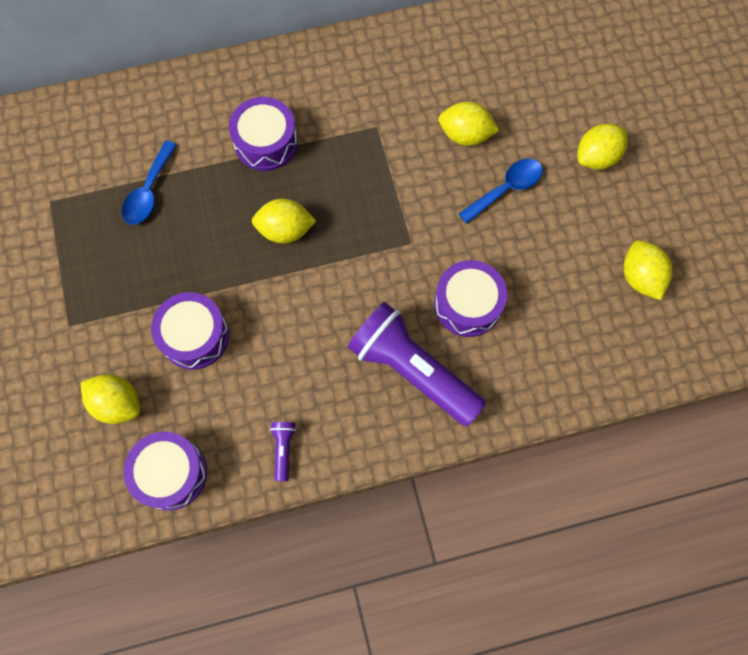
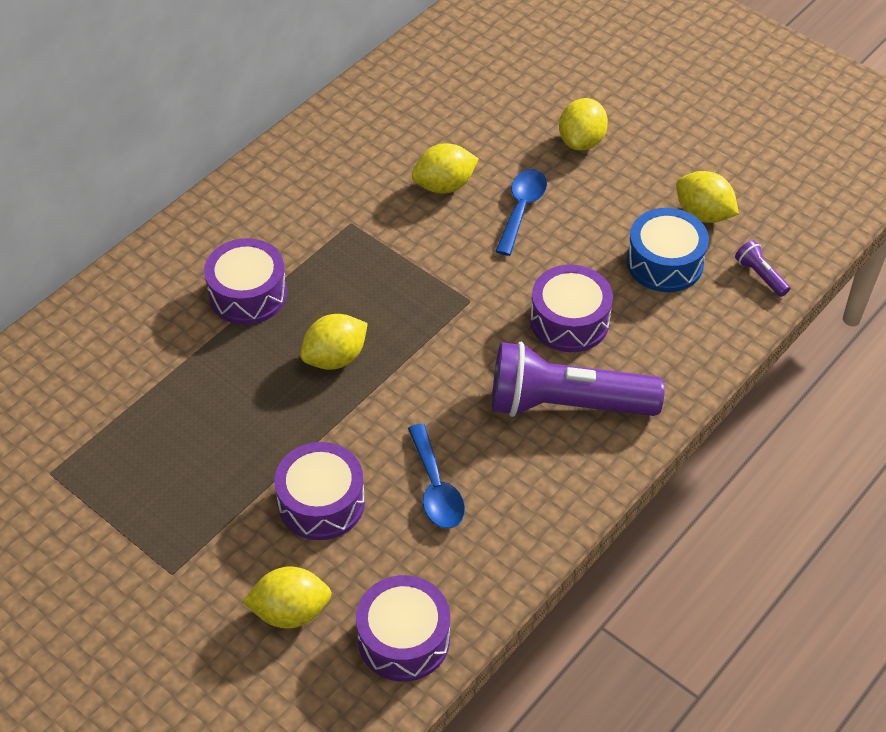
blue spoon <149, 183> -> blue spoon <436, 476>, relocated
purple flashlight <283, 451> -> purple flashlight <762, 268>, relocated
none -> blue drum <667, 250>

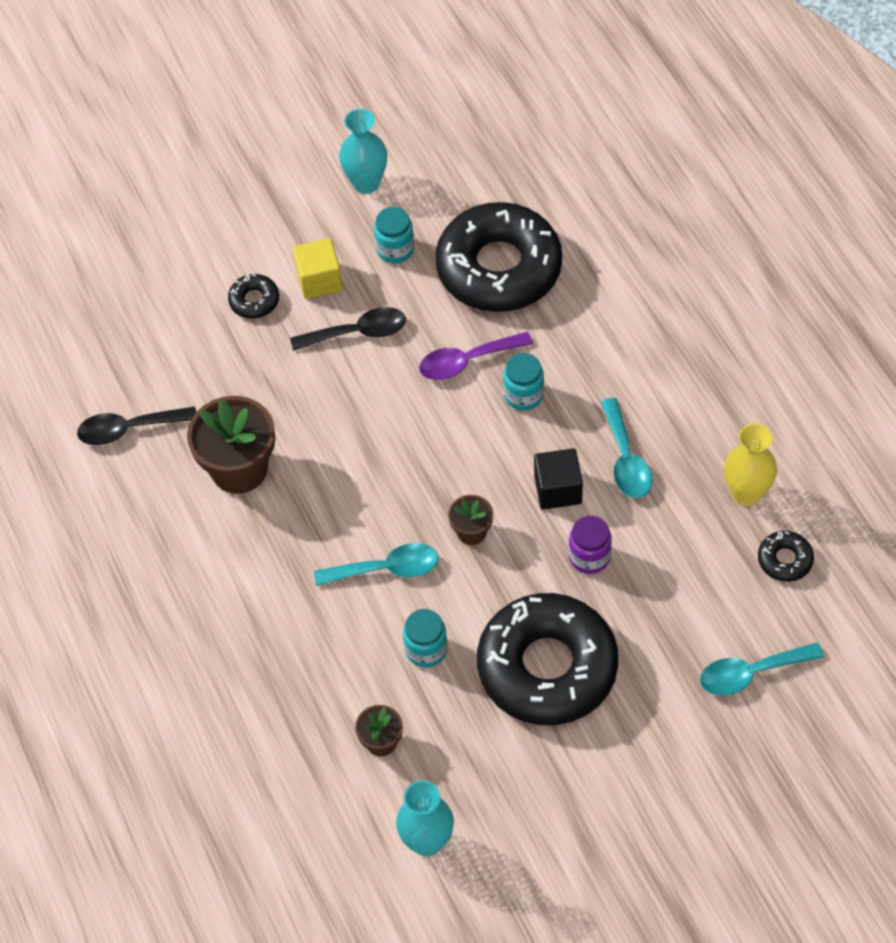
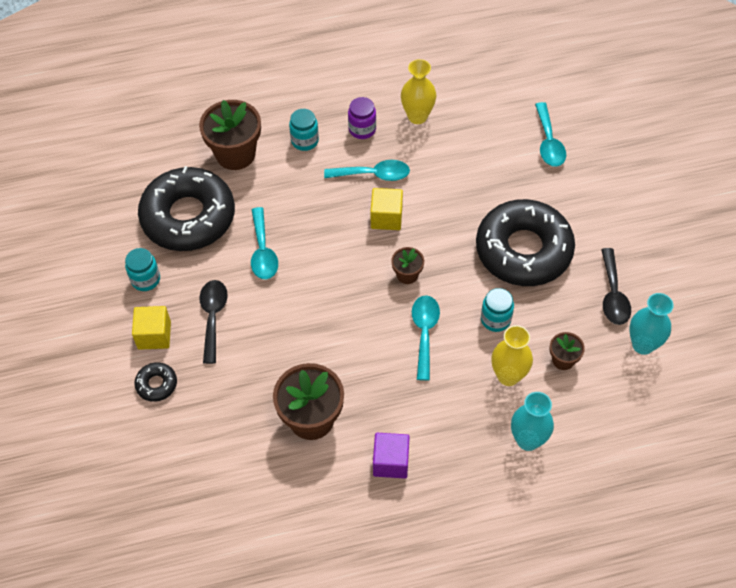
black spoon <136, 426> -> black spoon <616, 286>, relocated
turquoise vase <363, 151> -> turquoise vase <532, 421>, relocated
purple spoon <476, 356> -> turquoise spoon <264, 243>
turquoise jar <523, 382> -> turquoise jar <304, 130>, relocated
black cube <558, 478> -> yellow cube <386, 209>
purple jar <590, 545> -> purple jar <362, 118>, relocated
black donut <786, 556> -> none
none -> brown flower pot <230, 135>
none -> purple cube <391, 456>
none -> yellow vase <512, 355>

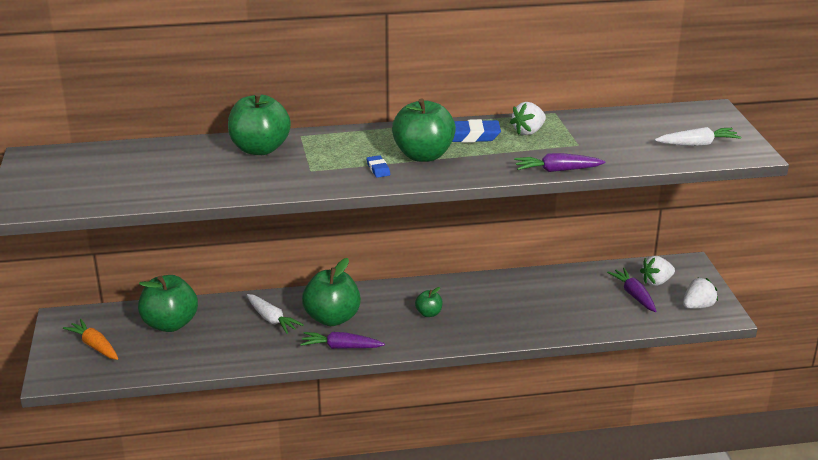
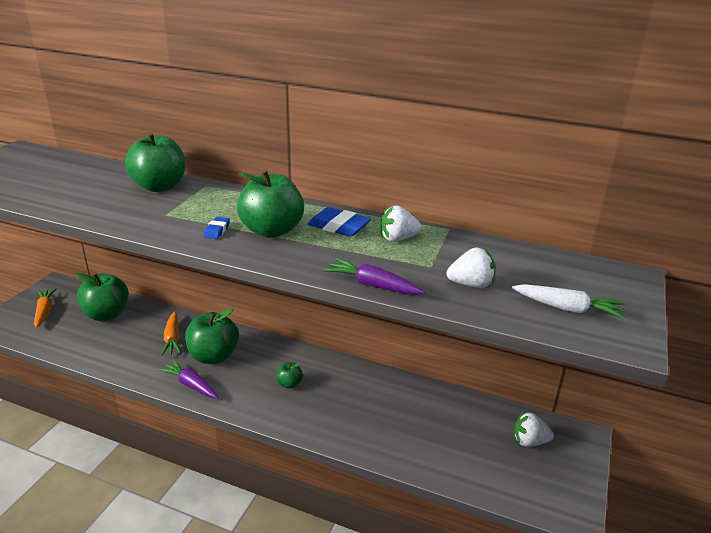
white carrot <275, 314> -> orange carrot <171, 333>
purple carrot <631, 290> -> none
white strawberry <700, 293> -> white strawberry <470, 267>, relocated

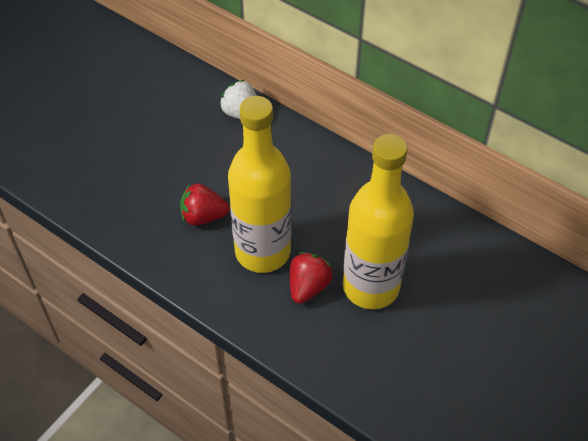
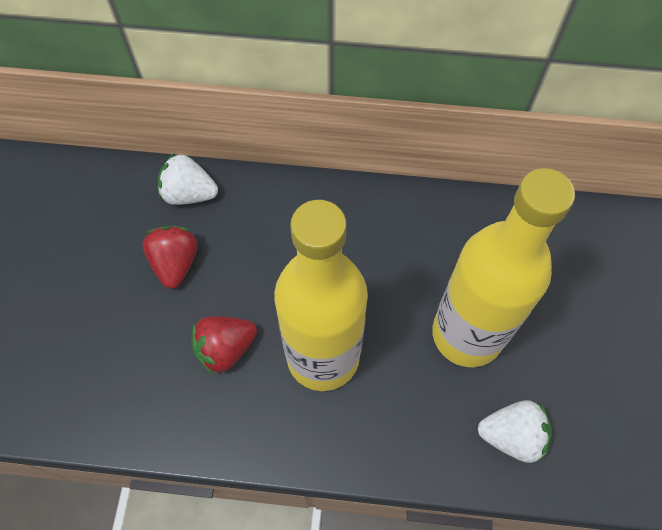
red strawberry <311, 278> -> red strawberry <170, 257>, relocated
none -> white strawberry <515, 431>

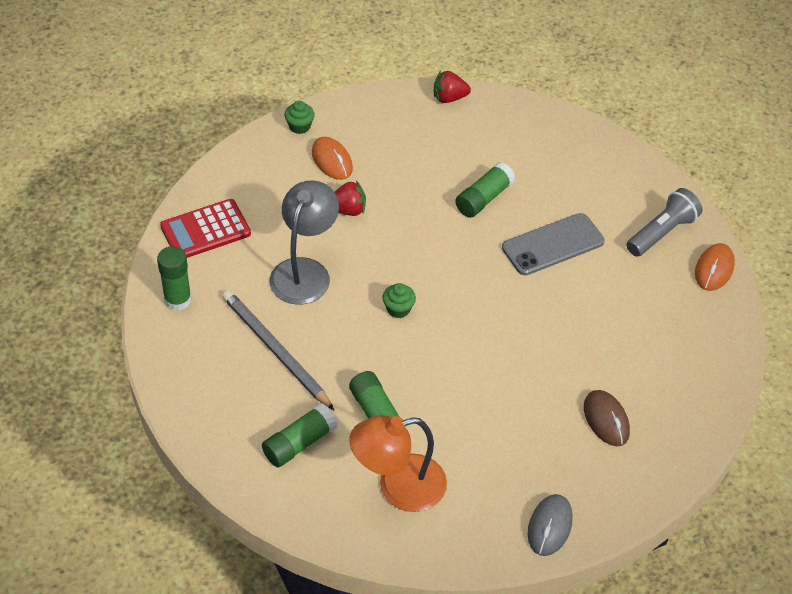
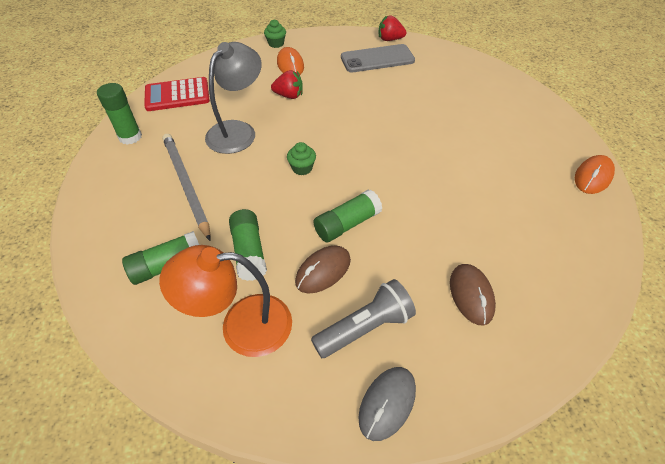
green glue stick <485, 190> -> green glue stick <347, 216>, relocated
grey phone <553, 244> -> grey phone <378, 58>, relocated
grey flashlight <664, 222> -> grey flashlight <363, 318>, relocated
none -> brown mouse <323, 269>

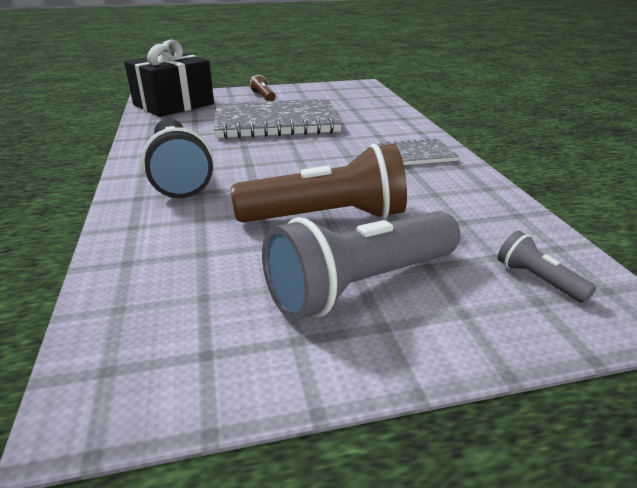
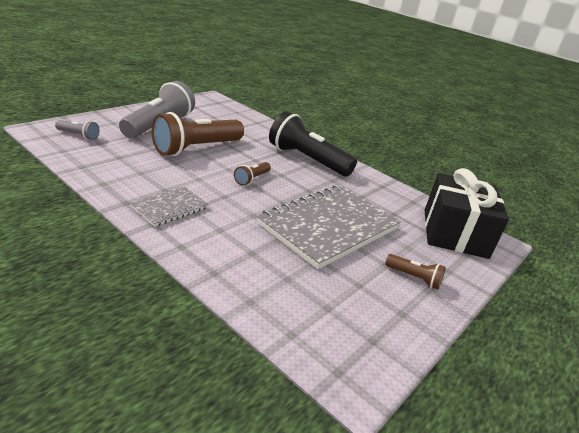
none -> brown flashlight <252, 174>

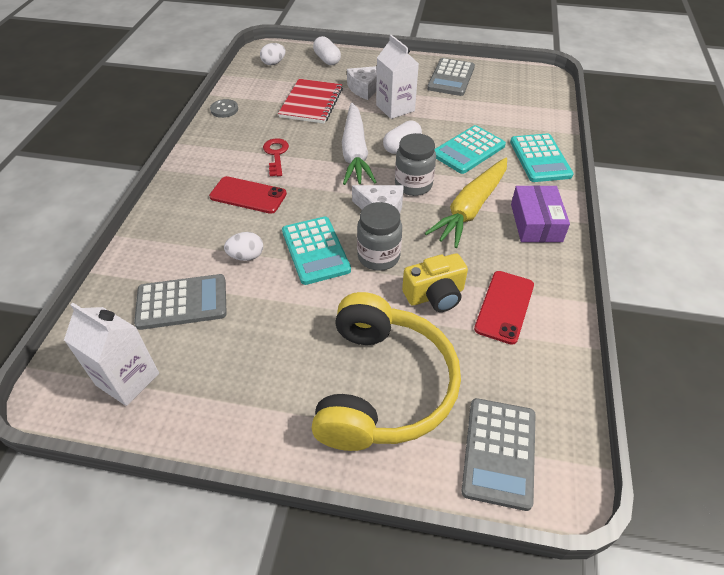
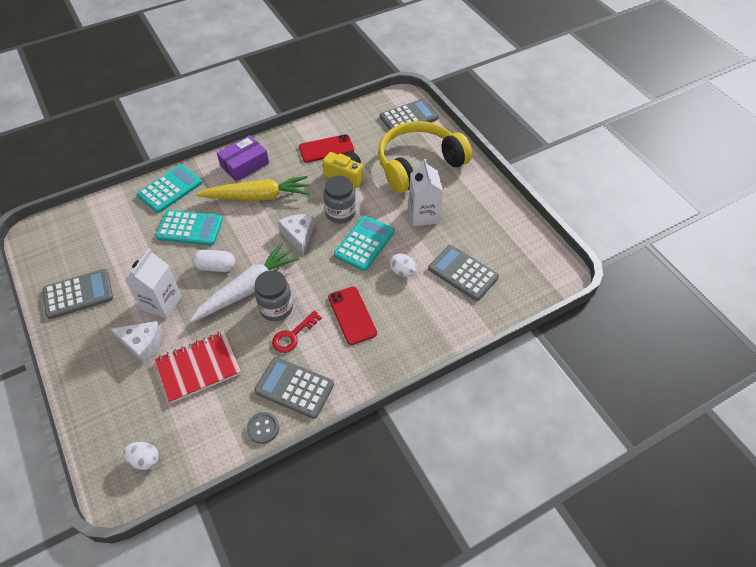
white carton <111, 354> -> white carton <426, 192>, relocated
white capsule <327, 50> -> none
grey jar <415, 164> -> grey jar <273, 295>, relocated
none -> grey calculator <294, 388>

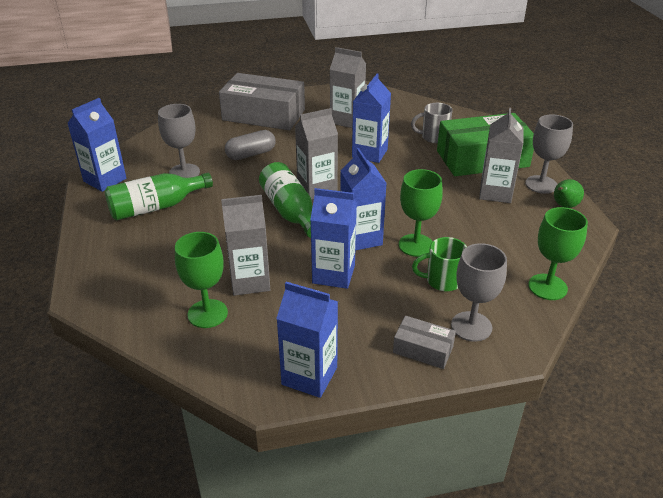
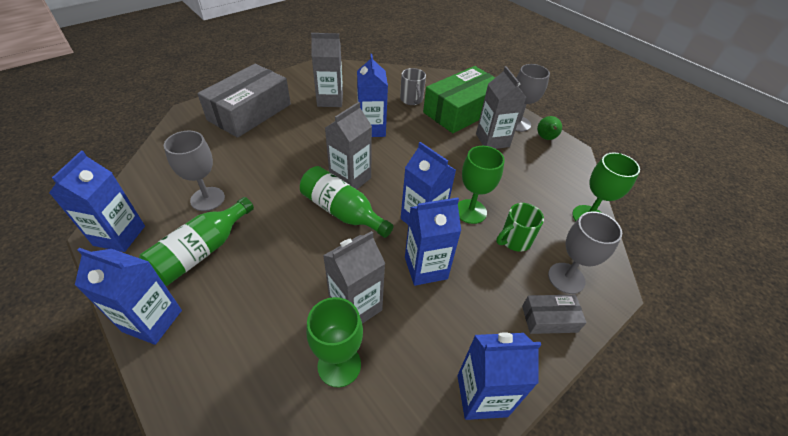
grey box <262, 101> -> grey box <244, 101>, 45 degrees counterclockwise
grey capsule <250, 145> -> none
grey mug <432, 123> -> grey mug <413, 86>, 75 degrees counterclockwise
none -> blue carton <128, 296>

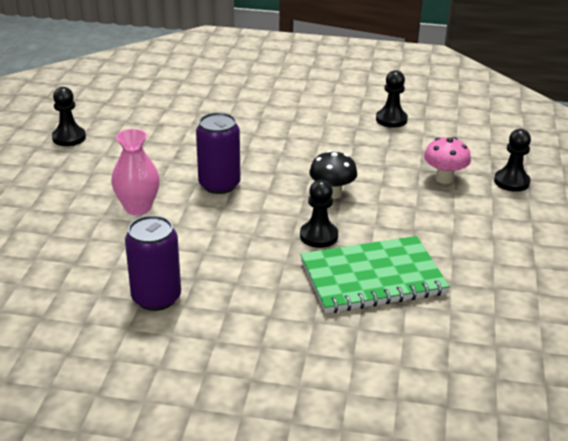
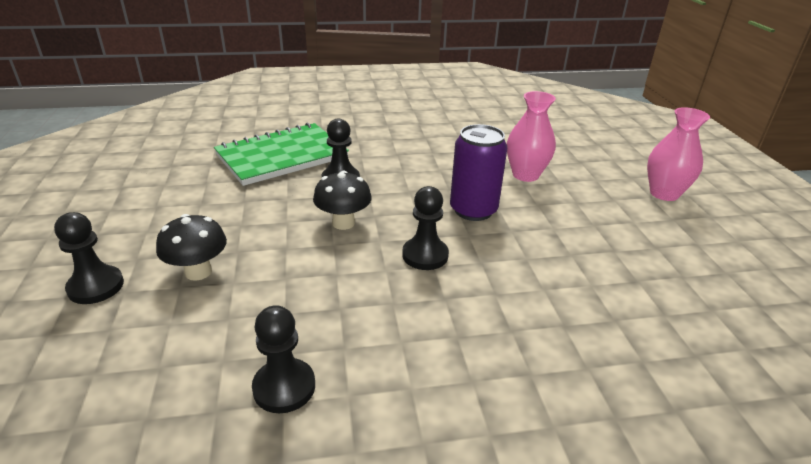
black pawn <69, 116> -> black pawn <425, 228>, relocated
purple can <153, 263> -> none
pink mushroom <447, 160> -> black mushroom <191, 247>
none -> pink vase <678, 154>

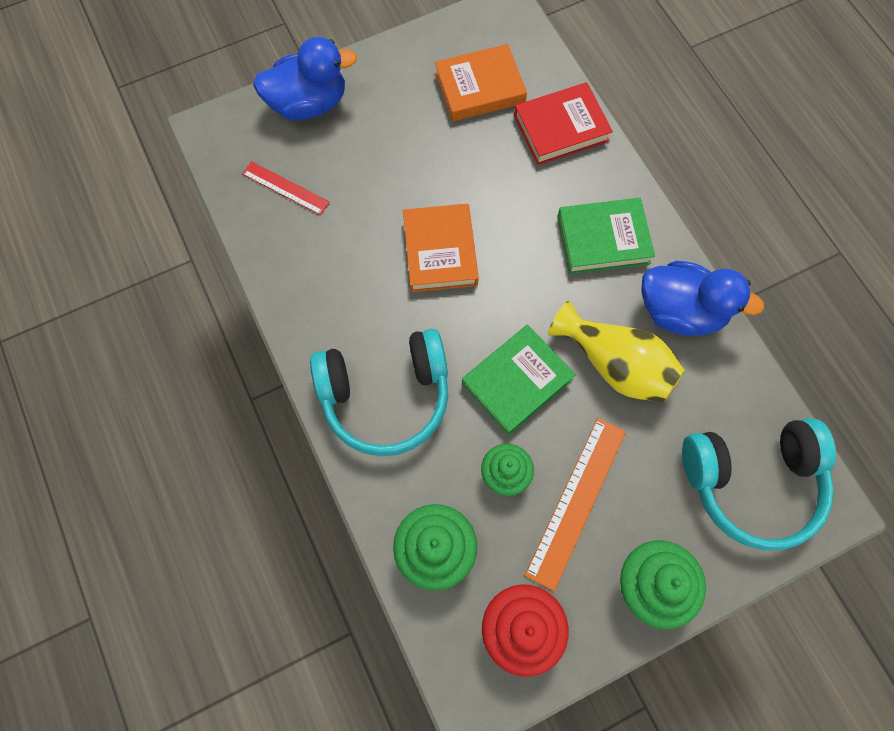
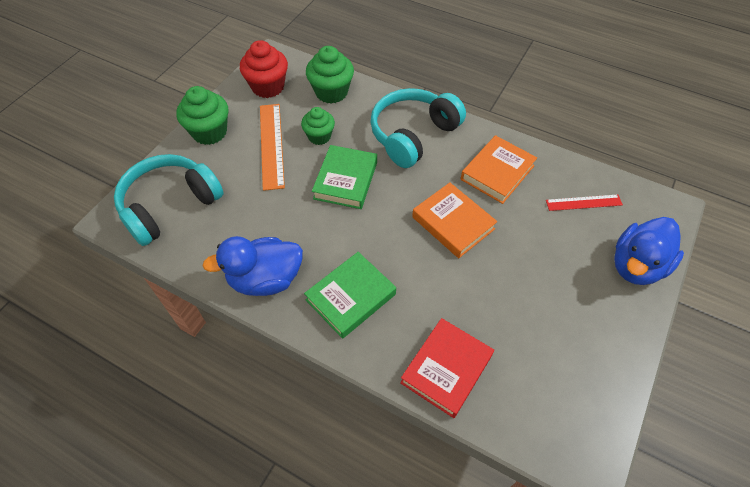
orange book <481, 82> -> orange book <499, 169>, relocated
yellow vase <616, 351> -> none

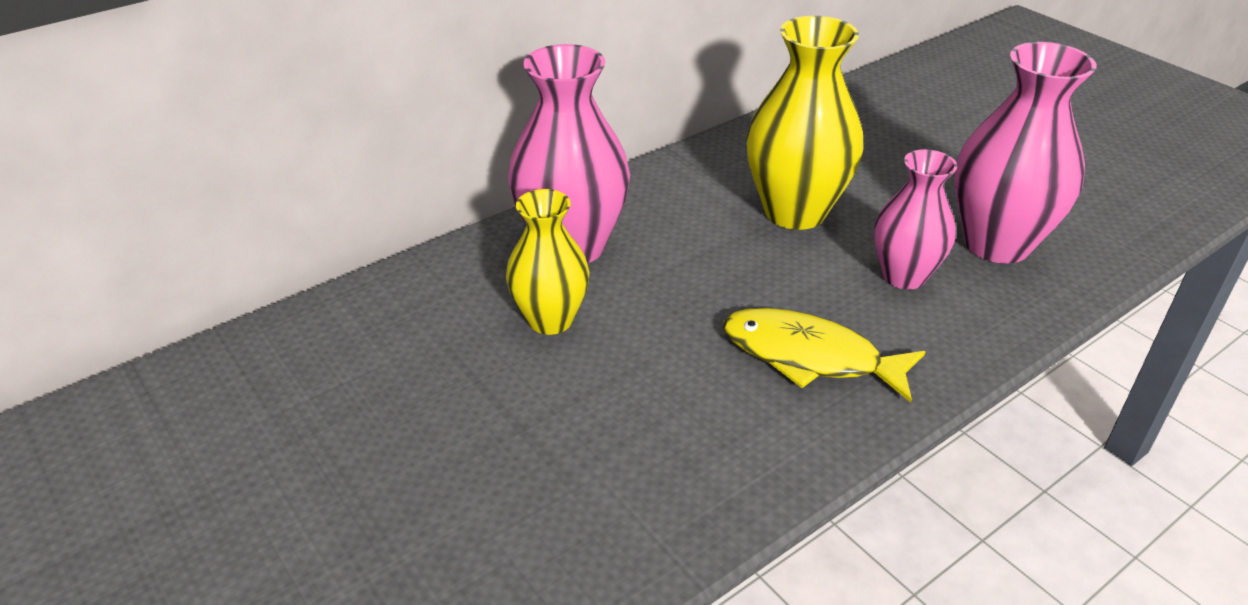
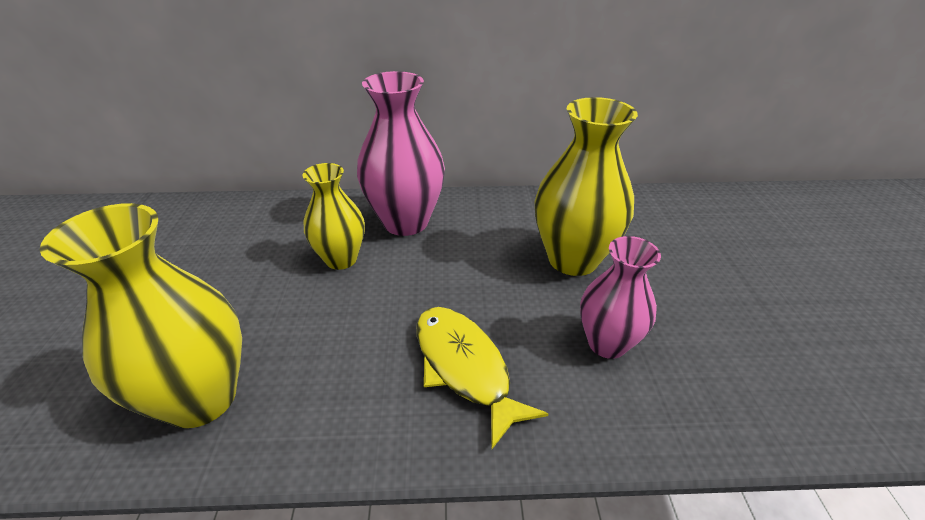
pink vase <1025, 153> -> none
none -> yellow vase <141, 315>

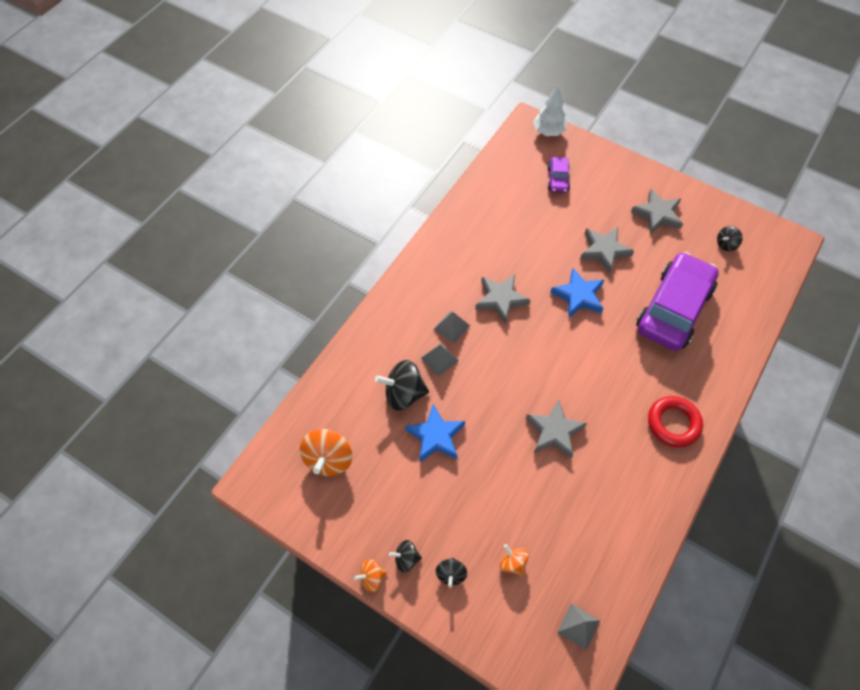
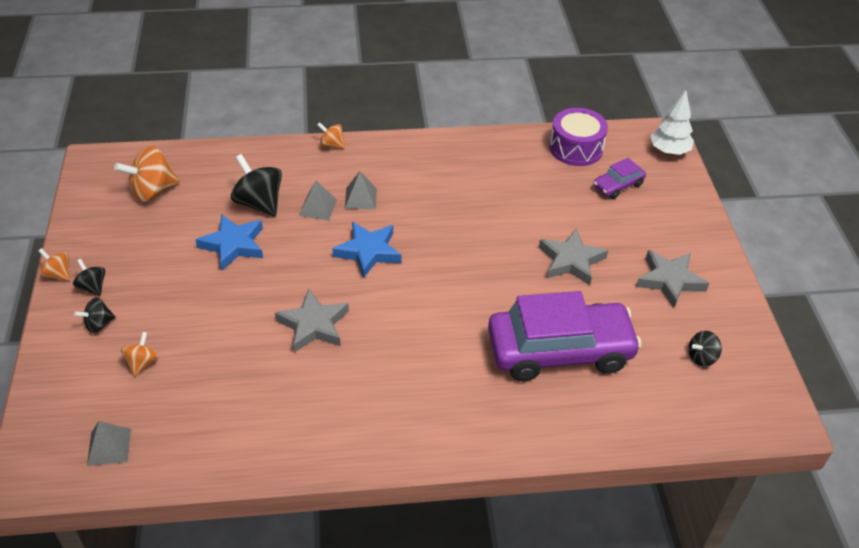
grey star <503, 299> -> none
blue star <577, 293> -> blue star <367, 250>, relocated
red ring <675, 421> -> none
black spinning top <730, 238> -> black spinning top <705, 348>, 45 degrees counterclockwise
none -> orange spinning top <331, 135>
none -> purple drum <579, 137>

